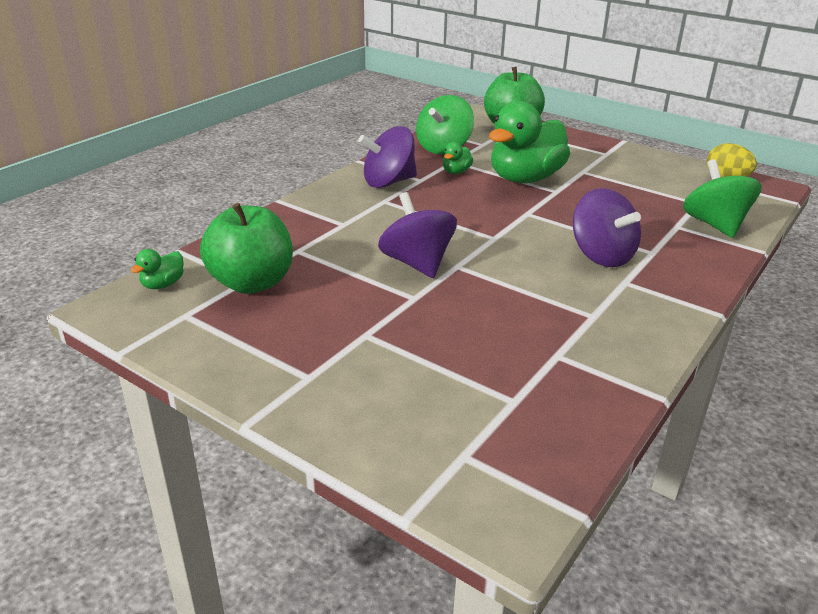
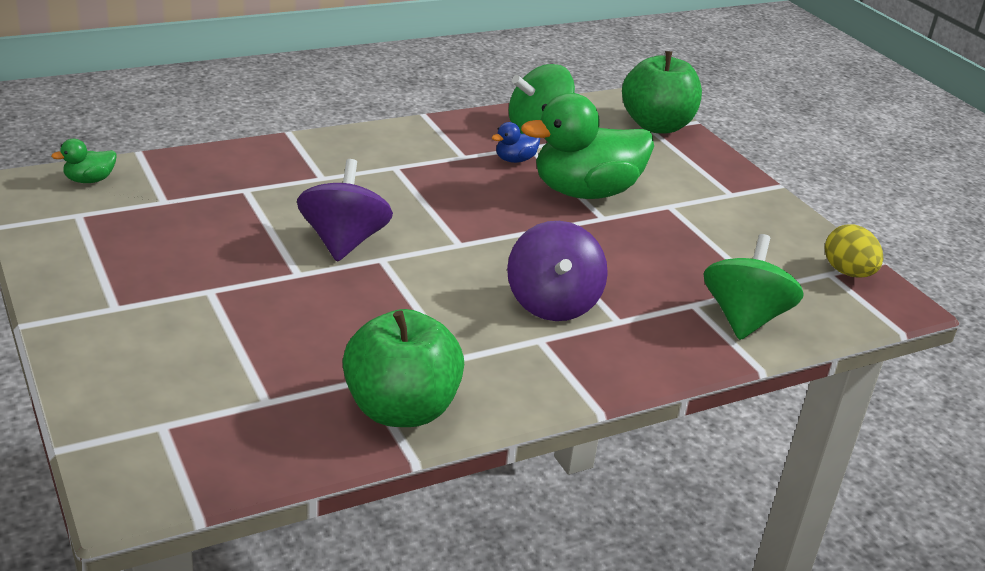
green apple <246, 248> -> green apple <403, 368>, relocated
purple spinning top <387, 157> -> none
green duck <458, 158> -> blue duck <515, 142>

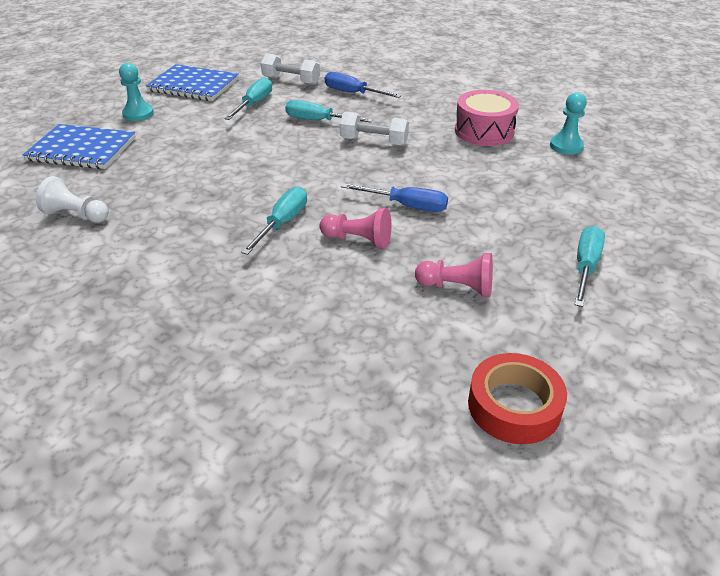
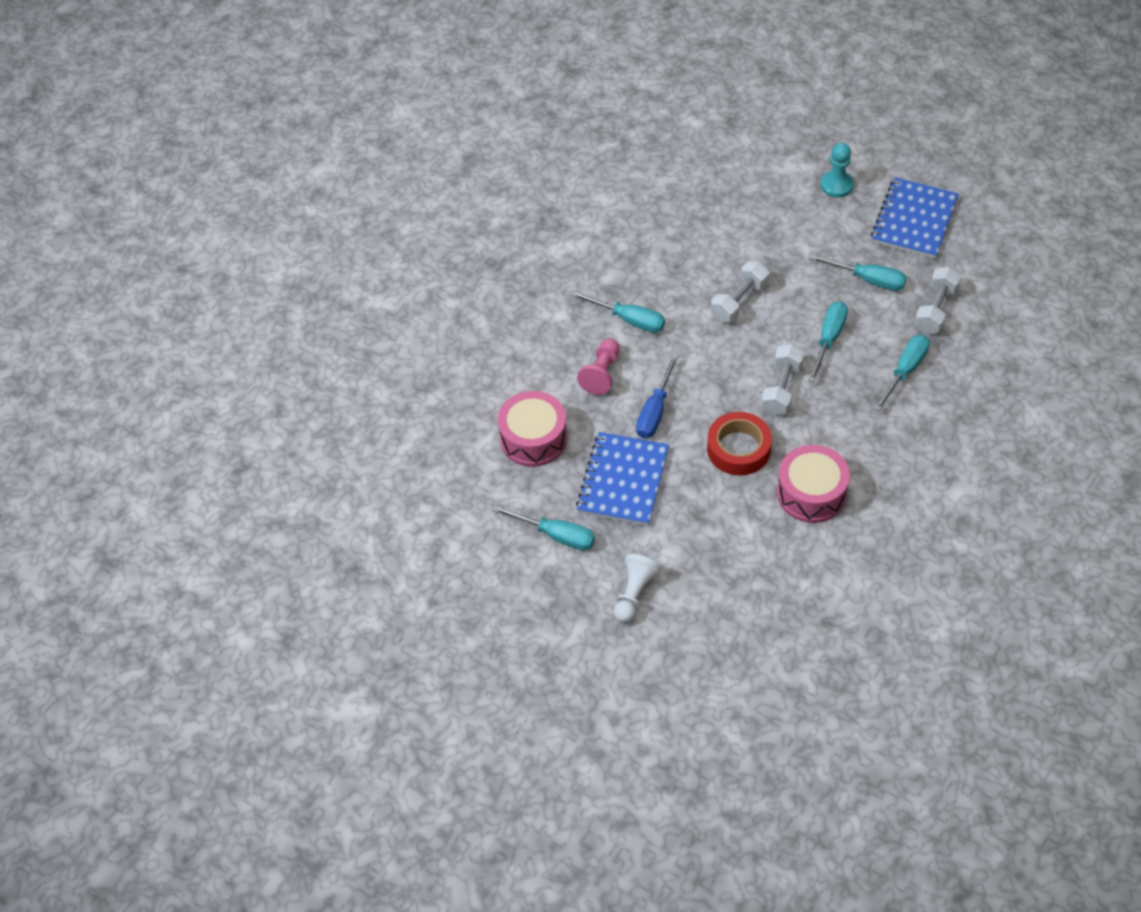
blue notebook <79, 146> -> blue notebook <622, 479>, relocated
white pawn <72, 199> -> white pawn <638, 588>, relocated
blue screwdriver <363, 85> -> turquoise screwdriver <902, 373>
pink pawn <454, 275> -> pink drum <532, 429>
red tape <517, 398> -> red tape <739, 443>, relocated
turquoise pawn <568, 123> -> none
none -> white dumbbell <740, 292>

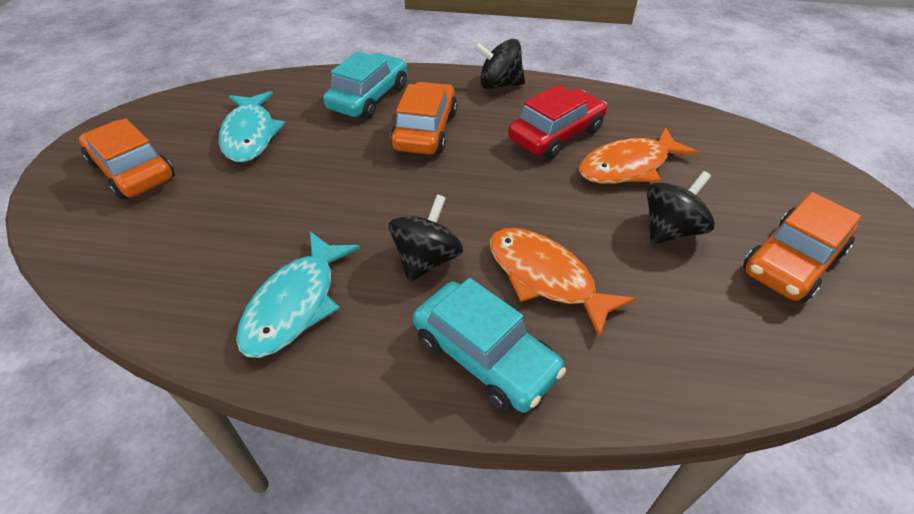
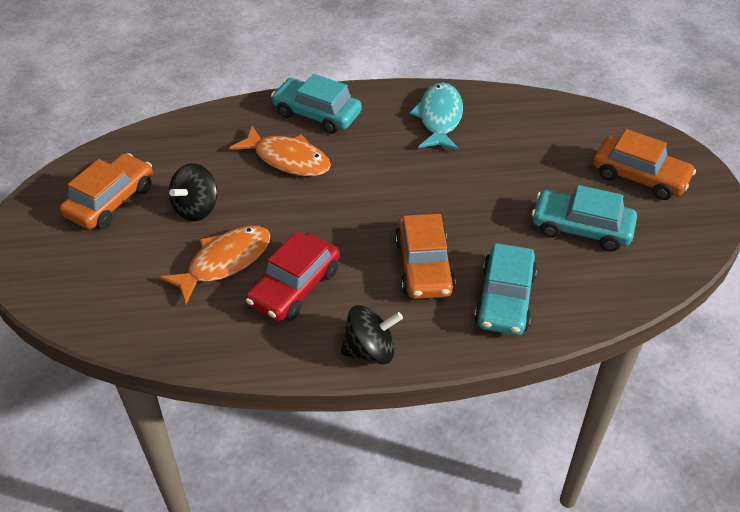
turquoise fish <252, 126> -> turquoise car <584, 218>
black spinning top <425, 238> -> none

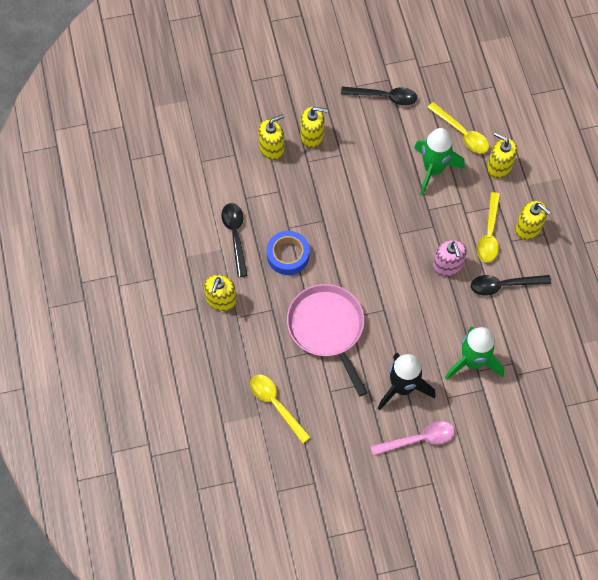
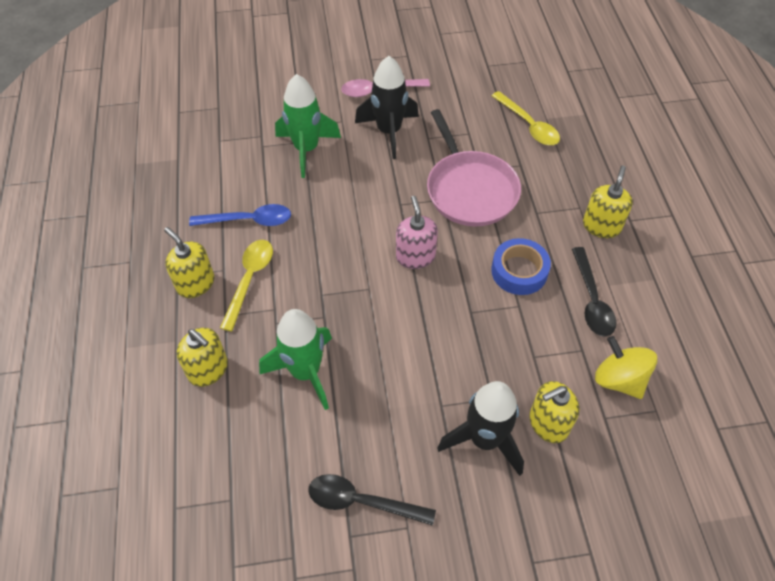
yellow soap dispenser <314, 127> -> black rocket <481, 428>
yellow spoon <458, 127> -> none
pink soap dispenser <450, 258> -> pink soap dispenser <417, 232>, relocated
black spoon <511, 285> -> blue spoon <240, 215>
none -> yellow spinning top <626, 367>

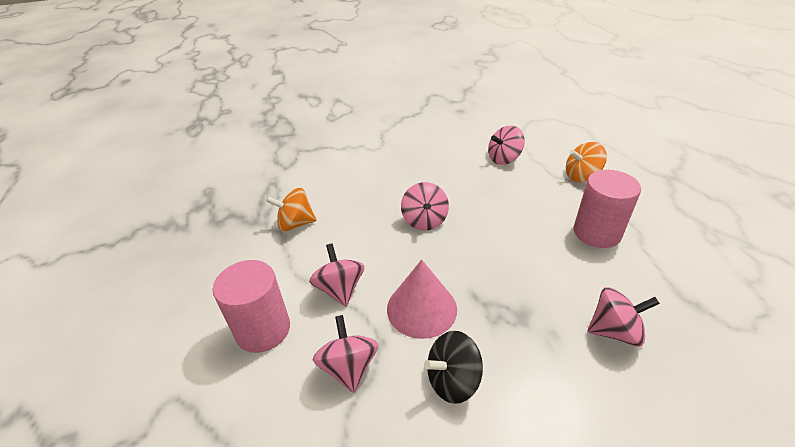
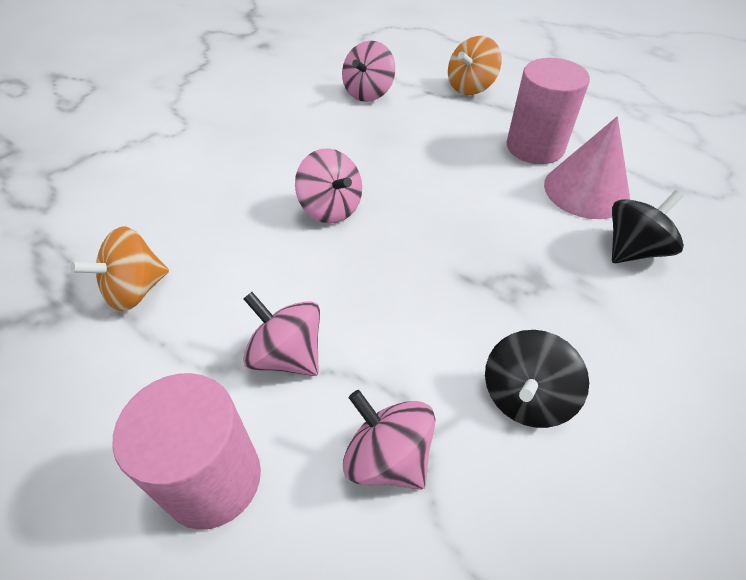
pink cone <422, 299> -> pink cone <587, 167>, relocated
pink spinning top <624, 317> -> black spinning top <648, 226>

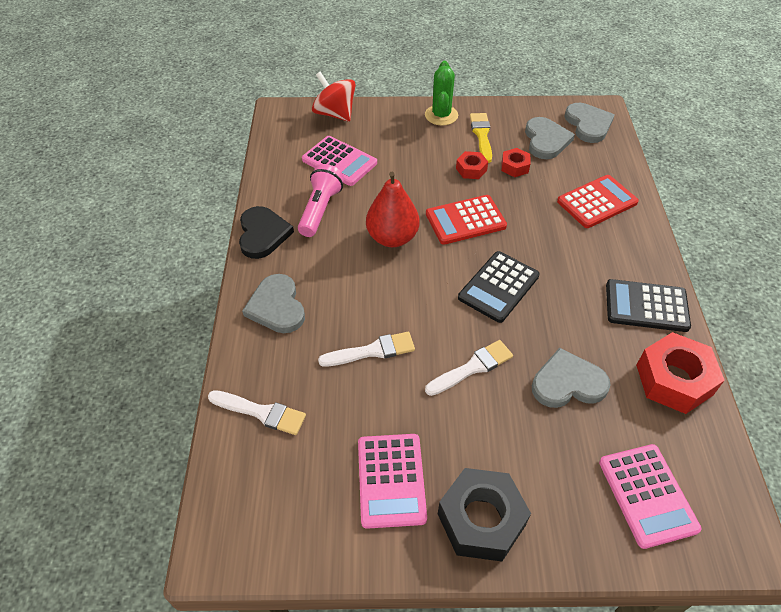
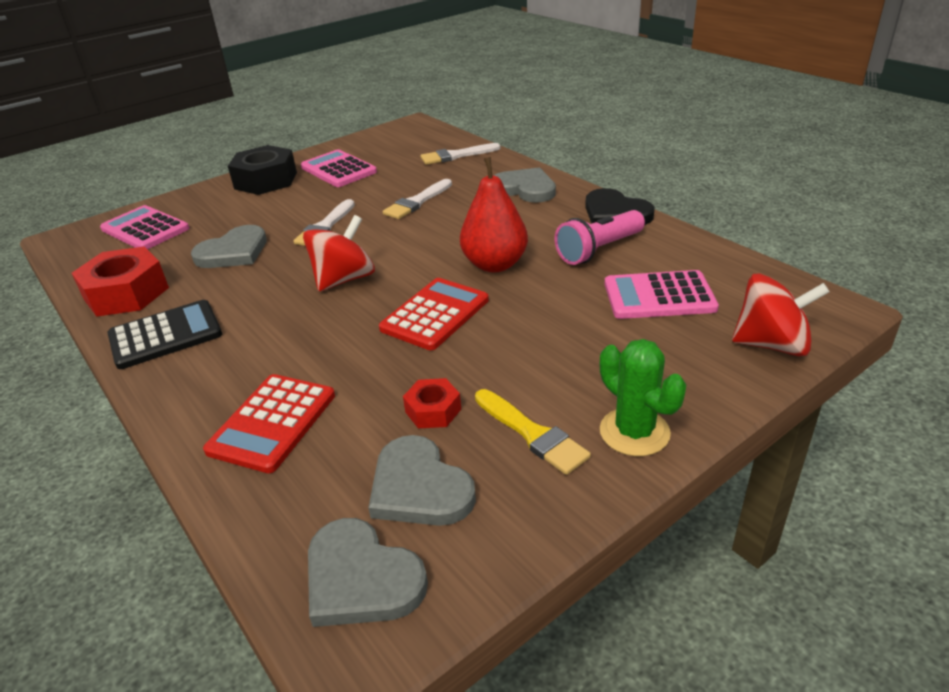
pink flashlight <321, 200> -> pink flashlight <600, 237>, 75 degrees clockwise
red nut <472, 165> -> none
black calculator <499, 287> -> red spinning top <339, 253>

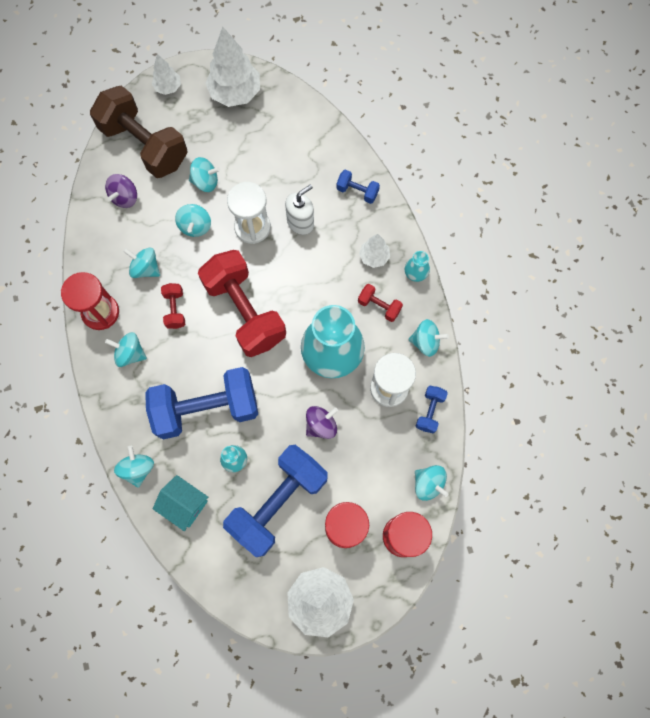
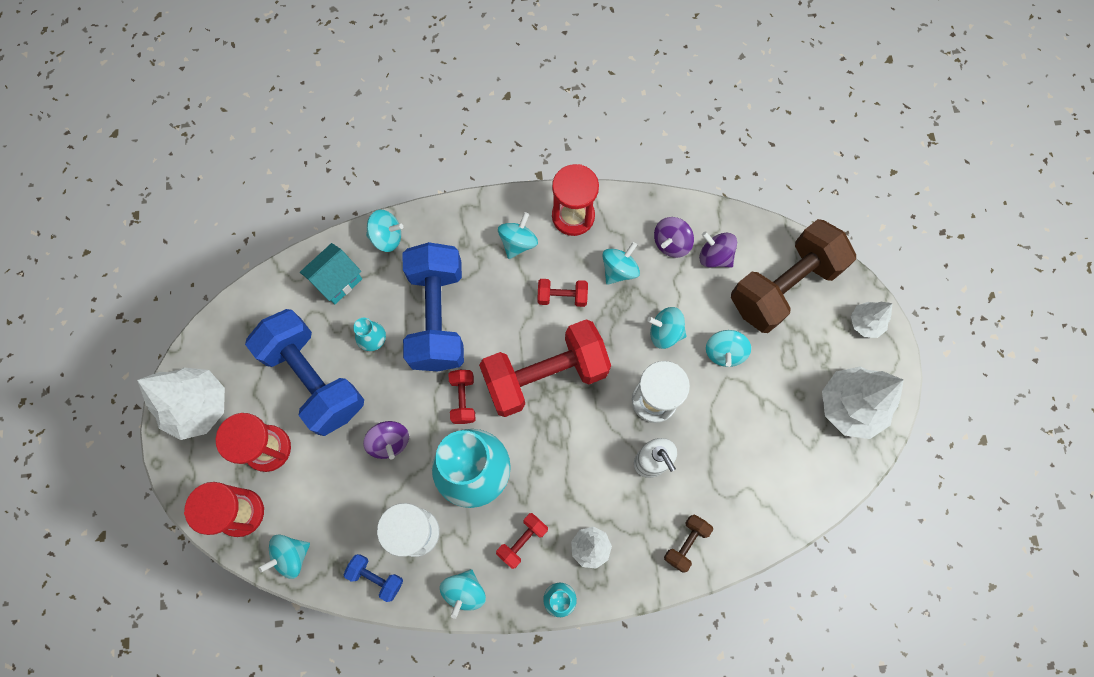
blue dumbbell <358, 187> -> brown dumbbell <688, 543>
none -> red dumbbell <462, 397>
none -> purple spinning top <674, 237>

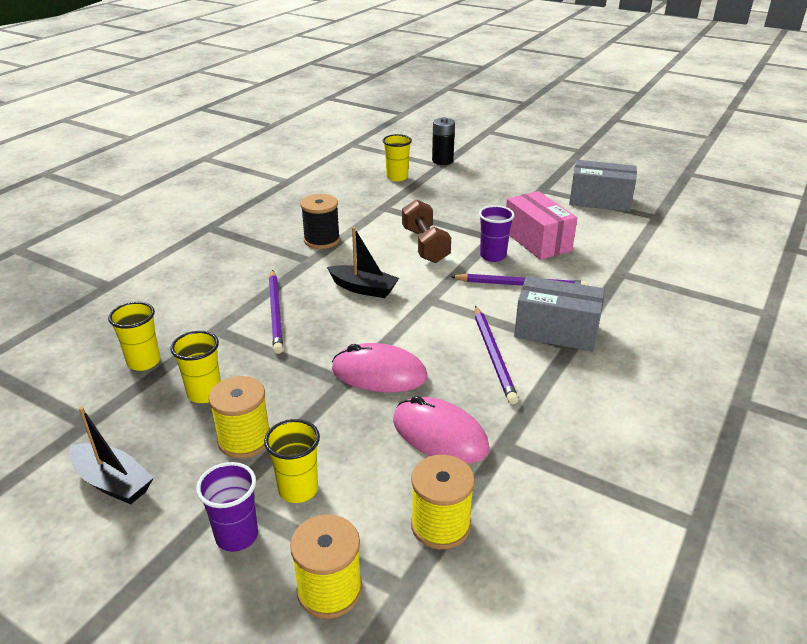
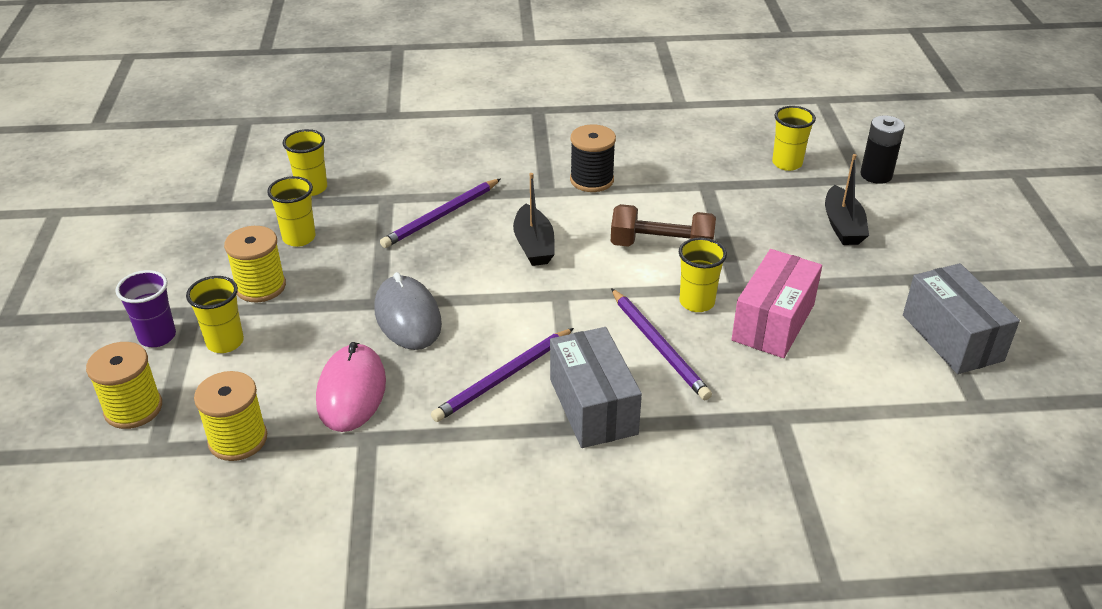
black boat <111, 455> -> black boat <847, 199>, relocated
pink mouse <379, 367> -> grey mouse <408, 311>
brown dumbbell <426, 231> -> brown dumbbell <663, 225>, 60 degrees clockwise
purple cup <497, 233> -> yellow cup <703, 275>

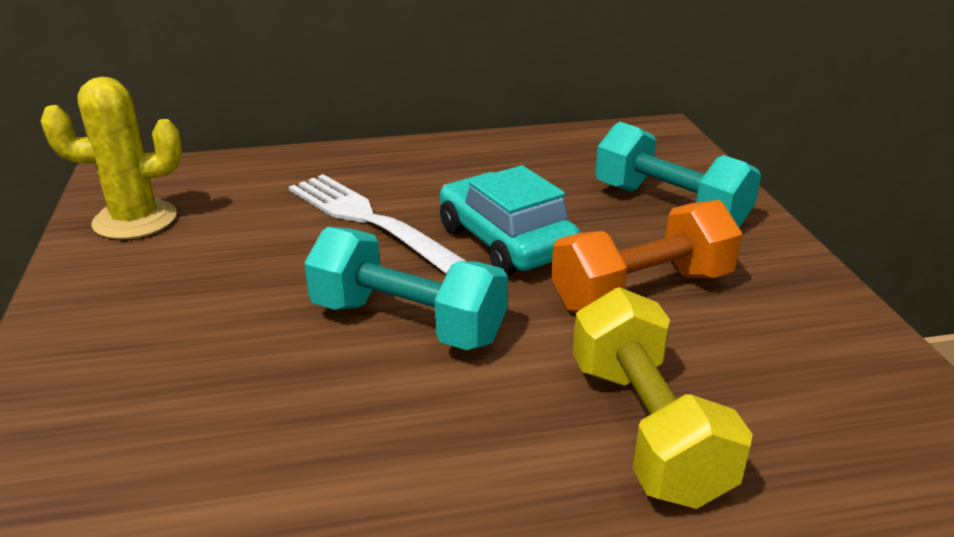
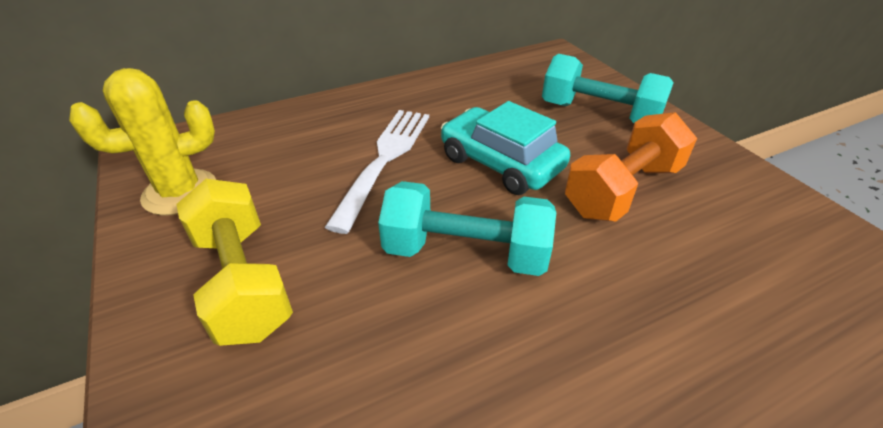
white fork <377, 224> -> white fork <377, 172>, 75 degrees clockwise
yellow dumbbell <662, 398> -> yellow dumbbell <234, 262>, relocated

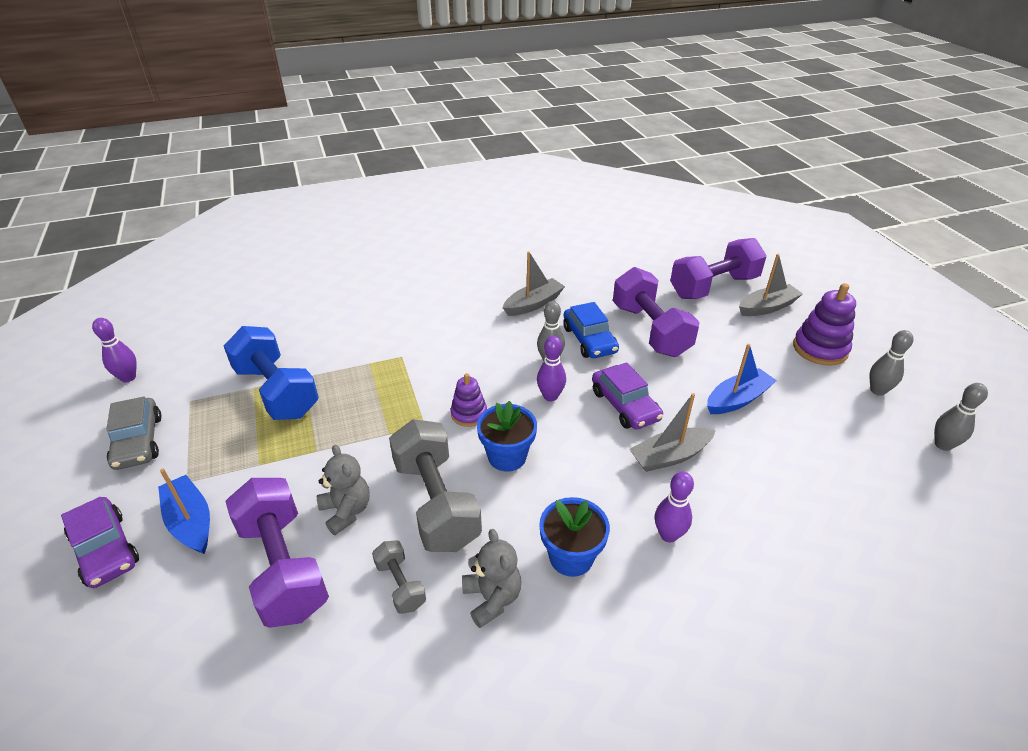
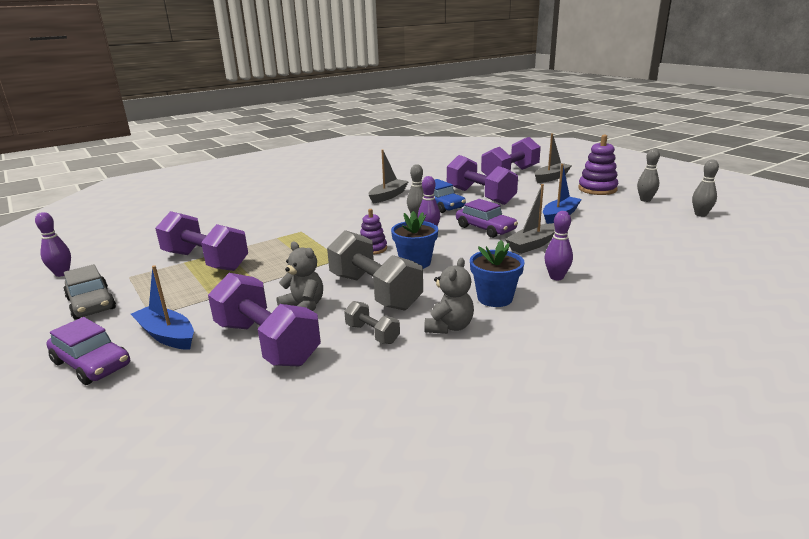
blue dumbbell <271, 373> -> purple dumbbell <201, 241>
grey teddy bear <491, 578> -> grey teddy bear <449, 296>, 60 degrees clockwise

